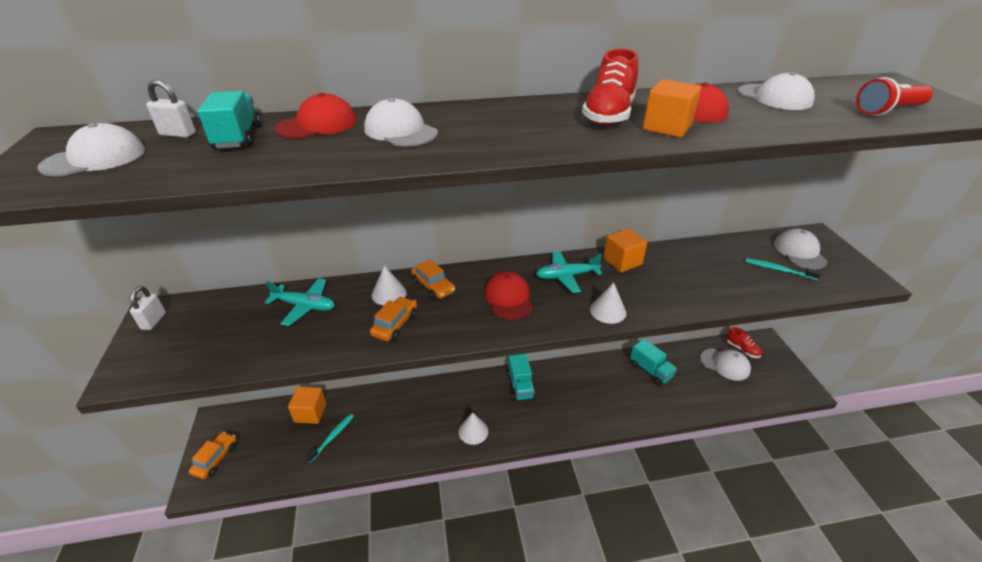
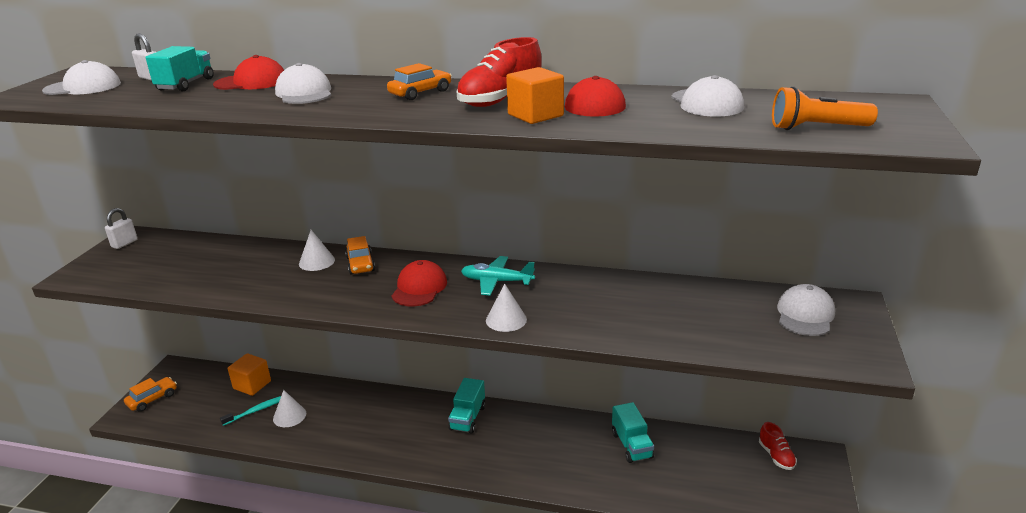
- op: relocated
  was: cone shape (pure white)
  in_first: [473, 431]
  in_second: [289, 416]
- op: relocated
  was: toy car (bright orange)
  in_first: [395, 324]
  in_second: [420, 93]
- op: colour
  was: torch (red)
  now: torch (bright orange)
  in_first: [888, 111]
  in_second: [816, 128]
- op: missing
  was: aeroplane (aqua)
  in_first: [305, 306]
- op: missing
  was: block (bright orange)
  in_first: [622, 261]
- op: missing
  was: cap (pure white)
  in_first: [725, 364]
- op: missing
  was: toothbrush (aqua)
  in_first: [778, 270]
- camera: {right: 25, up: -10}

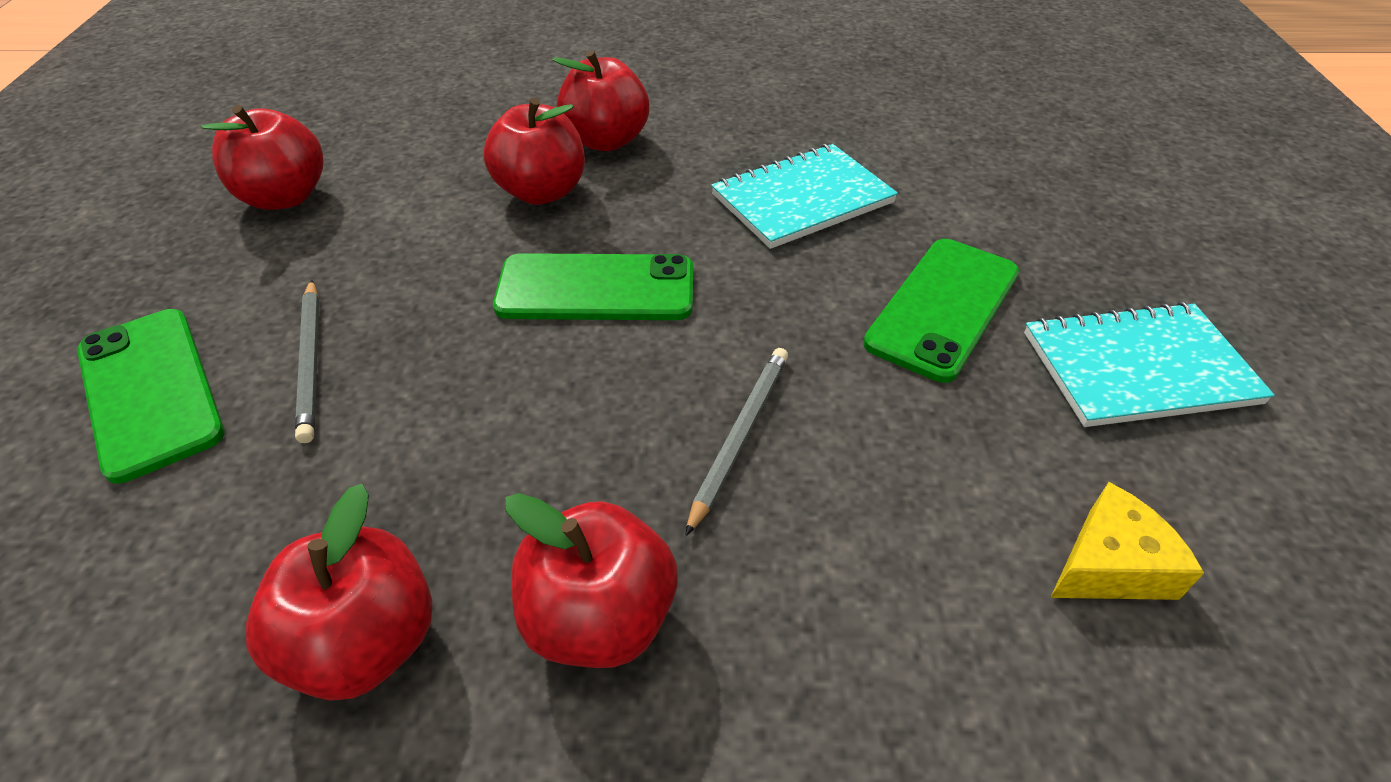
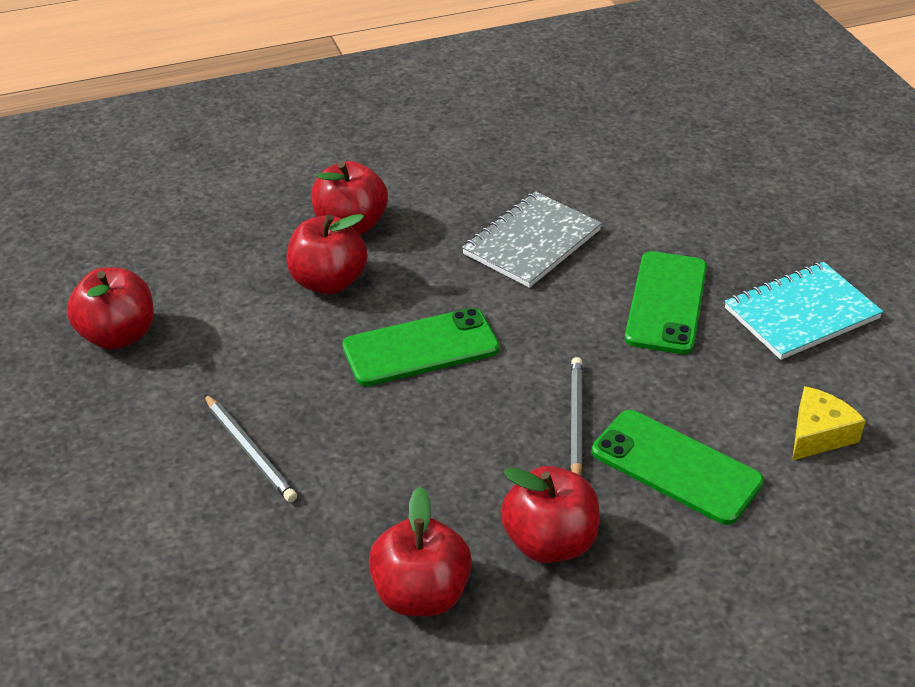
- op: colour
  was: notepad (aqua)
  now: notepad (grey)
  in_first: [802, 199]
  in_second: [531, 242]
- op: relocated
  was: phone (green)
  in_first: [149, 391]
  in_second: [676, 467]
- camera: {right: -20, up: -5}

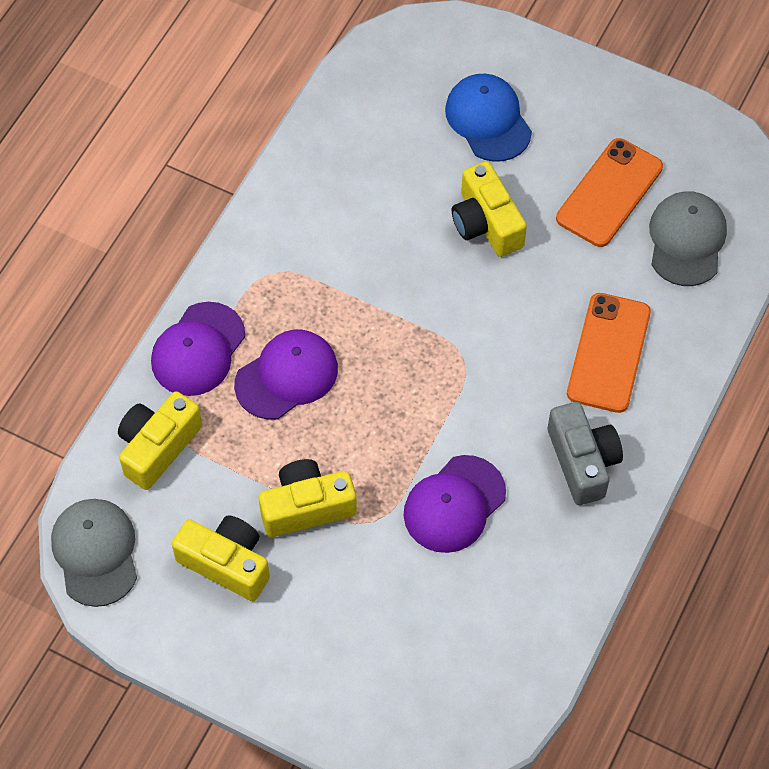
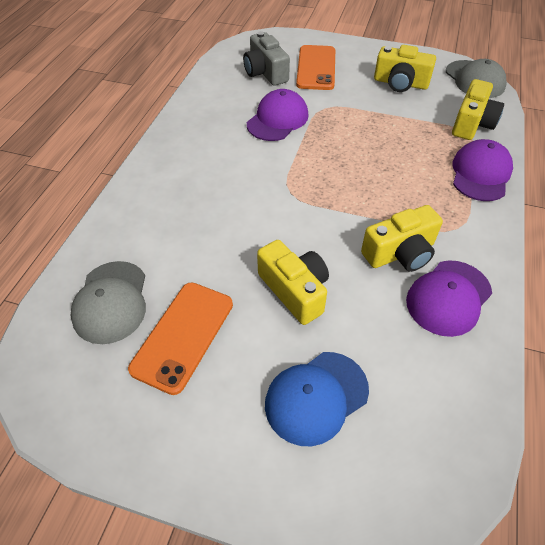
- op: relocated
  was: photo camera (grey)
  in_first: [582, 461]
  in_second: [265, 72]
- op: spun
  was: cap (royal blue)
  in_first: [488, 120]
  in_second: [316, 397]
  clockwise: 90
- op: relocated
  was: phone (bright orange)
  in_first: [608, 353]
  in_second: [316, 68]
- op: relocated
  was: photo camera (yellow)
  in_first: [307, 507]
  in_second: [400, 253]
- op: relocated
  was: cap (violet)
  in_first: [287, 376]
  in_second: [448, 297]
- camera: {right: 170, up: -10}

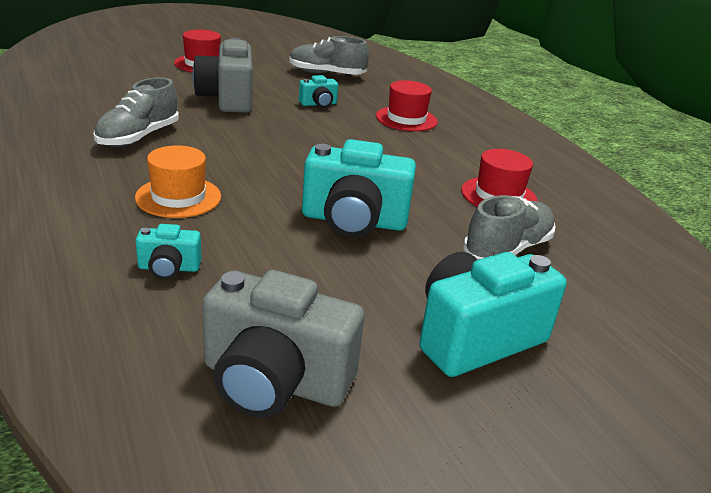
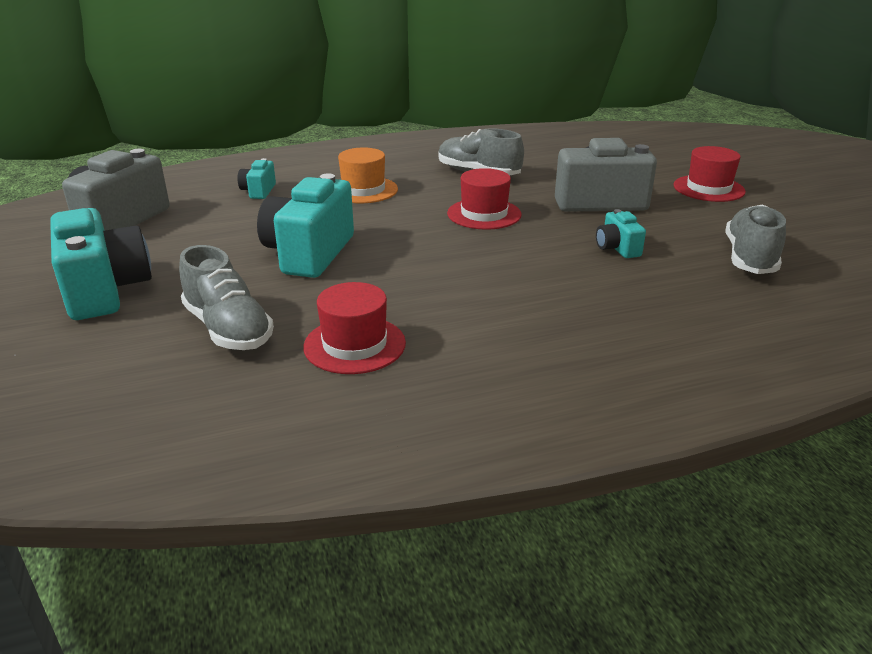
- op: relocated
  was: top hat (red)
  in_first: [406, 119]
  in_second: [484, 214]
- camera: {right: 100, up: 0}

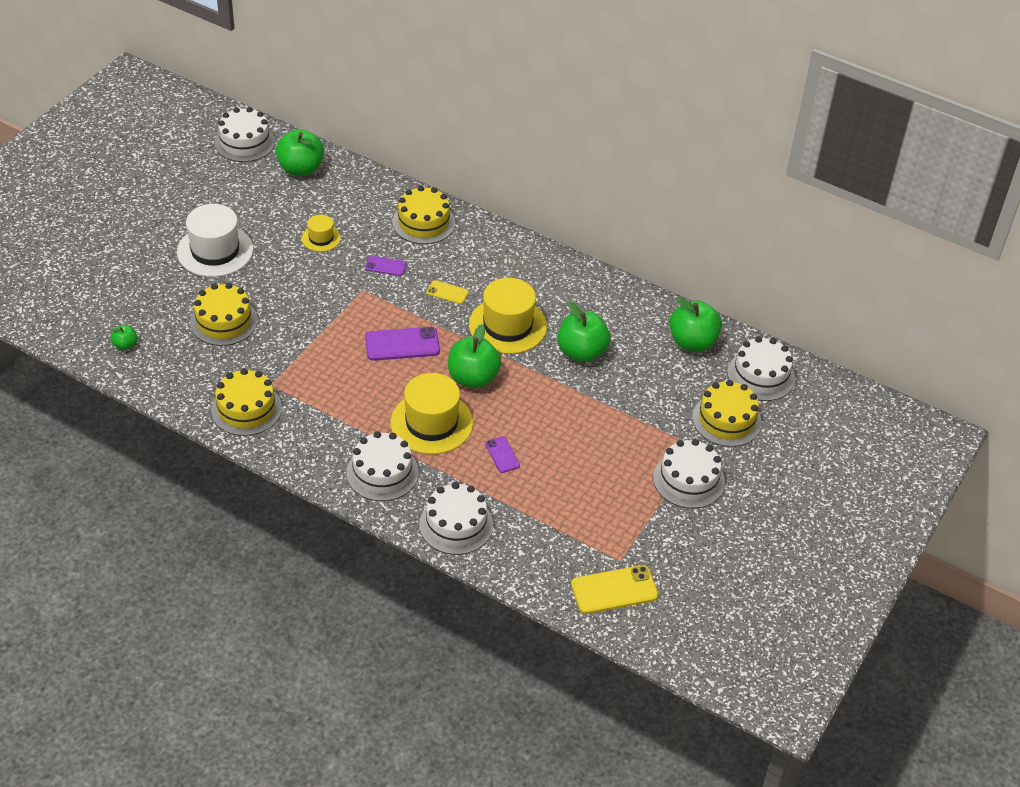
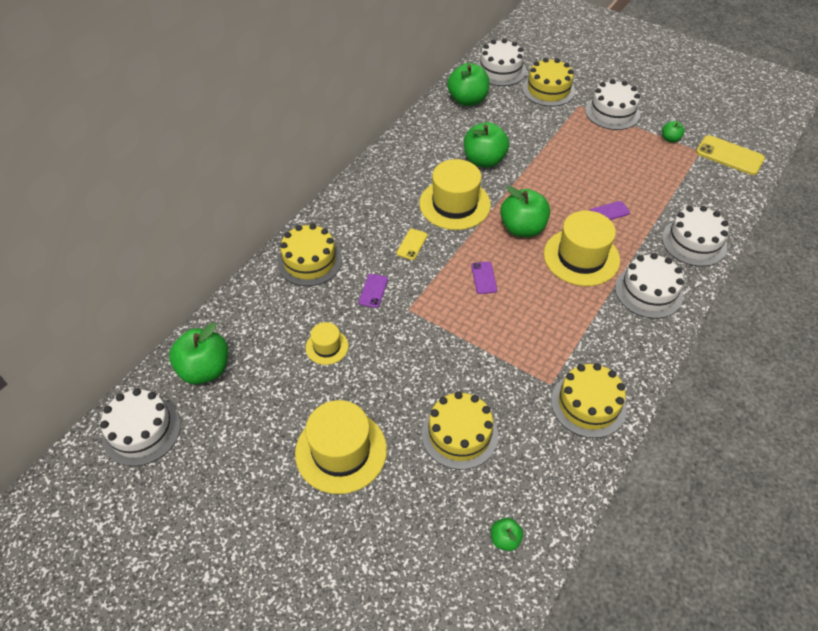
- op: colour
  was: top hat (pure white)
  now: top hat (yellow)
  in_first: [215, 251]
  in_second: [341, 451]
- op: size
  was: phone (violet)
  in_first: [402, 344]
  in_second: [484, 278]
  ratio: 0.56
- op: appeared
  now: toy apple (green)
  in_second: [670, 139]
- op: spun
  was: phone (yellow)
  in_first: [614, 590]
  in_second: [729, 155]
  clockwise: -45
- camera: {right: -85, up: 5}

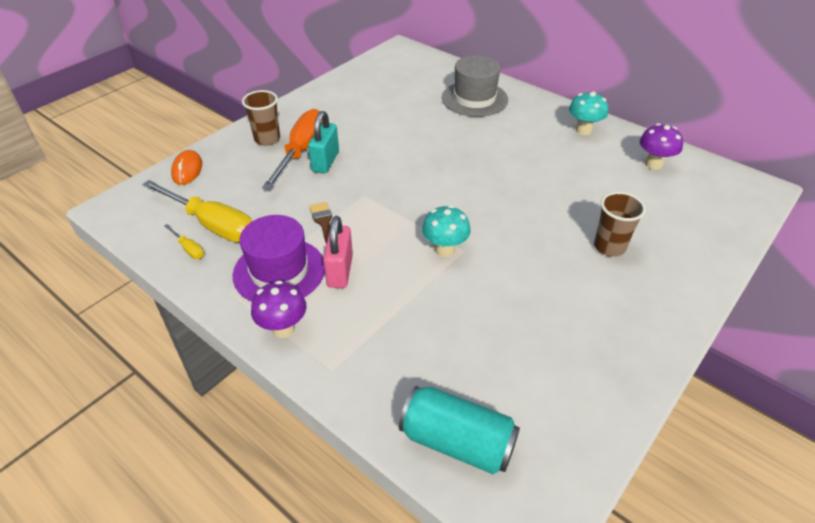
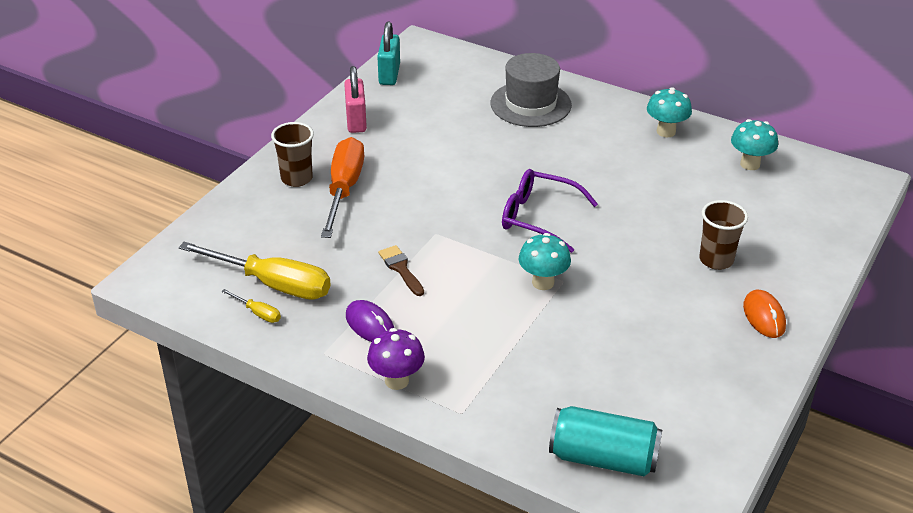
- op: relocated
  was: padlock (pink)
  in_first: [340, 271]
  in_second: [356, 121]
- op: exchanged
  was: top hat (violet)
  now: mouse (violet)
  in_first: [279, 271]
  in_second: [370, 325]
- op: relocated
  was: padlock (aqua)
  in_first: [325, 162]
  in_second: [389, 74]
- op: appeared
  now: spectacles (violet)
  in_second: [538, 217]
- op: colour
  was: fungus (violet)
  now: fungus (aqua)
  in_first: [653, 164]
  in_second: [750, 164]
- op: relocated
  was: mouse (bright orange)
  in_first: [187, 170]
  in_second: [764, 316]
- camera: {right: -10, up: -5}

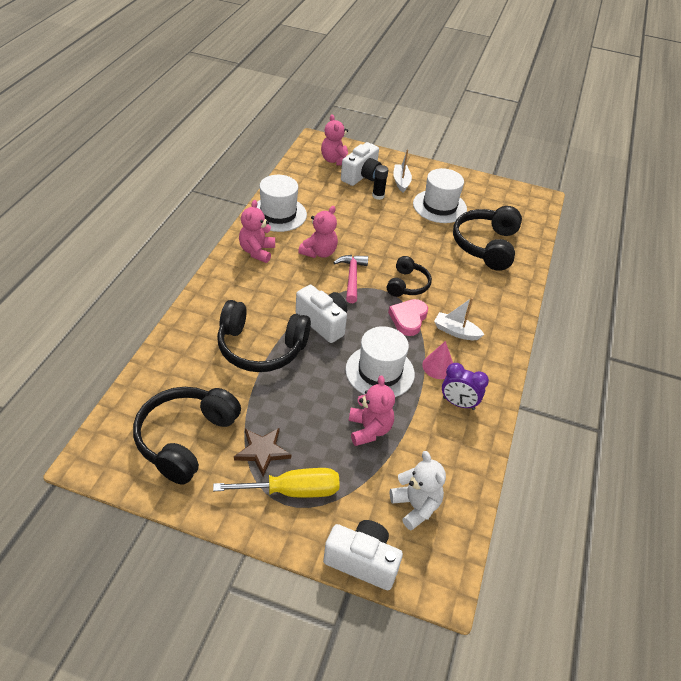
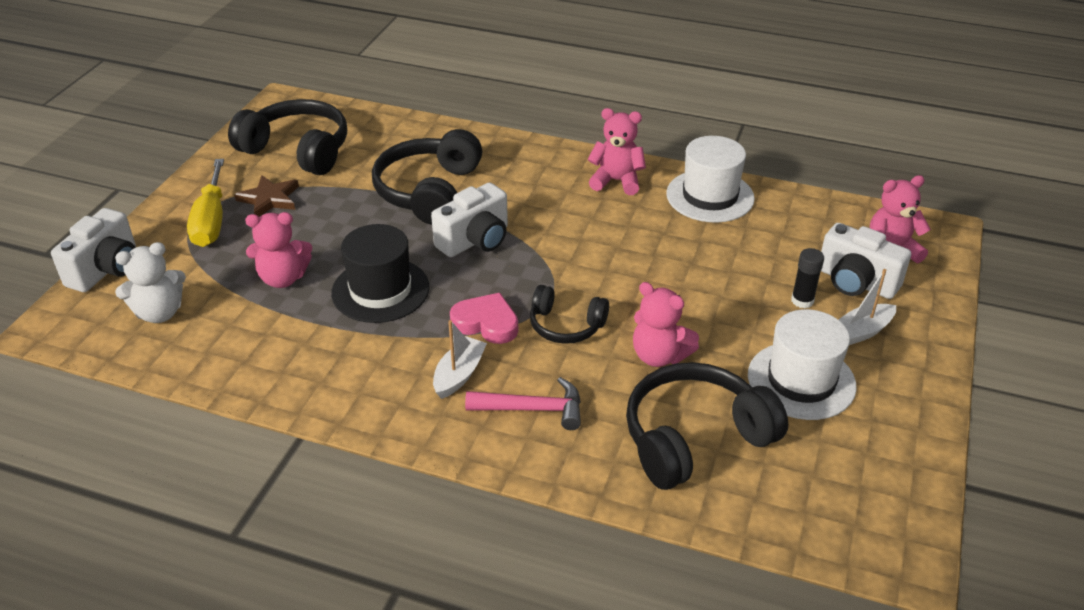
- op: colour
  was: top hat (pure white)
  now: top hat (jet-black)
  in_first: [380, 372]
  in_second: [380, 290]
- op: relocated
  was: carpenter's hammer (pink)
  in_first: [352, 277]
  in_second: [533, 409]
- op: spun
  was: headphones (jet-black)
  in_first: [486, 245]
  in_second: [695, 438]
  clockwise: -45
- op: relocated
  was: teddy bear (pink)
  in_first: [319, 252]
  in_second: [659, 356]
- op: spun
  was: boat (pure white)
  in_first: [401, 182]
  in_second: [861, 332]
  clockwise: 150
- op: missing
  was: cone shape (pink)
  in_first: [438, 366]
- op: missing
  was: clock (violet)
  in_first: [458, 403]
- camera: {right: 95, up: -5}

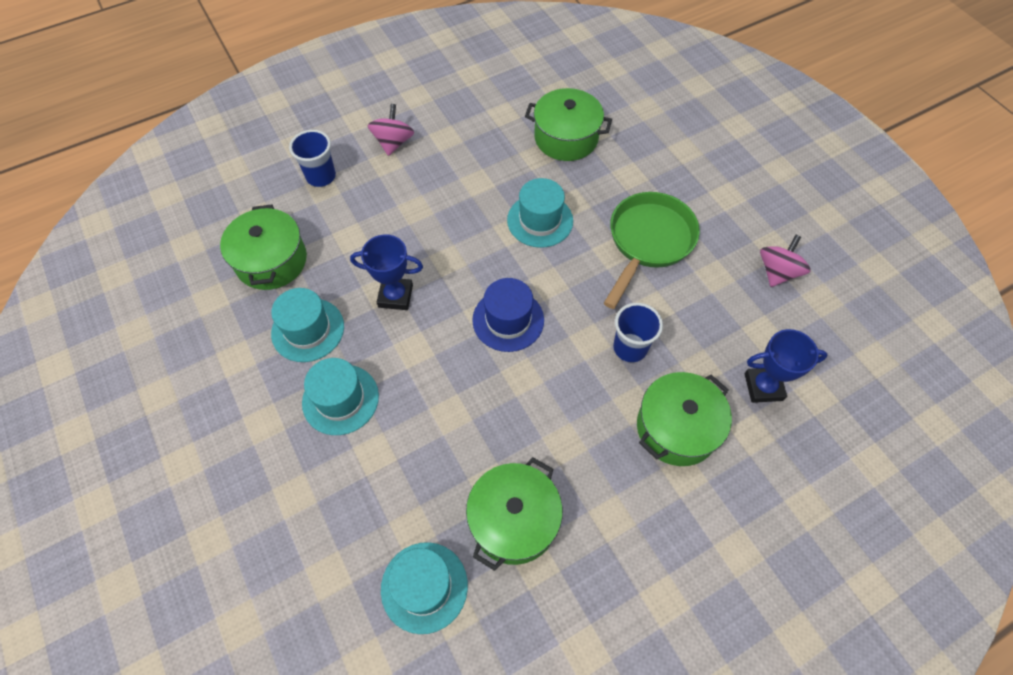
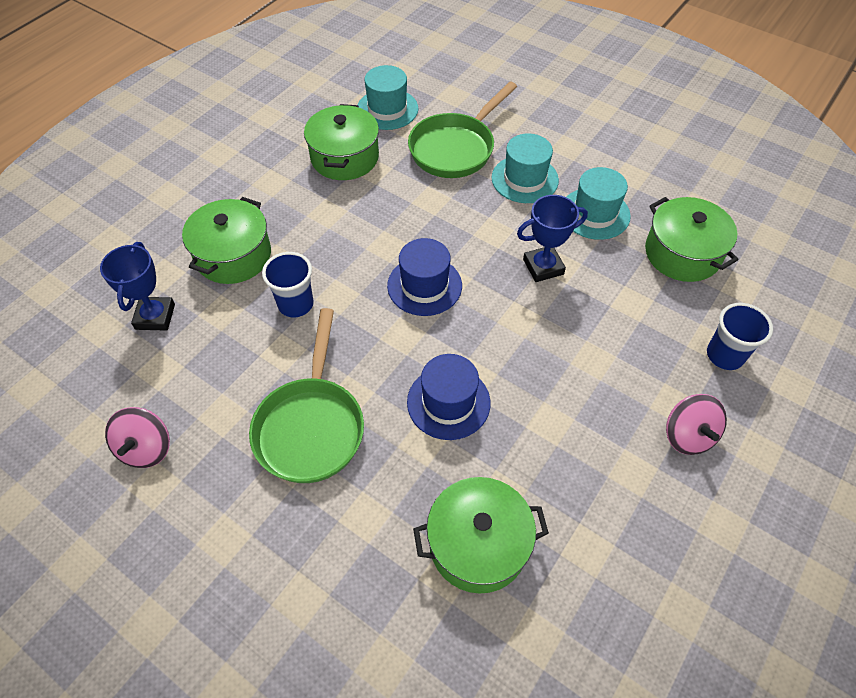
- op: spun
  was: trophy (royal blue)
  in_first: [763, 387]
  in_second: [155, 316]
  clockwise: -60
- op: colour
  was: top hat (aqua)
  now: top hat (royal blue)
  in_first: [540, 220]
  in_second: [448, 402]
- op: appeared
  now: pan (green)
  in_second: [455, 148]
- camera: {right: 155, up: -5}

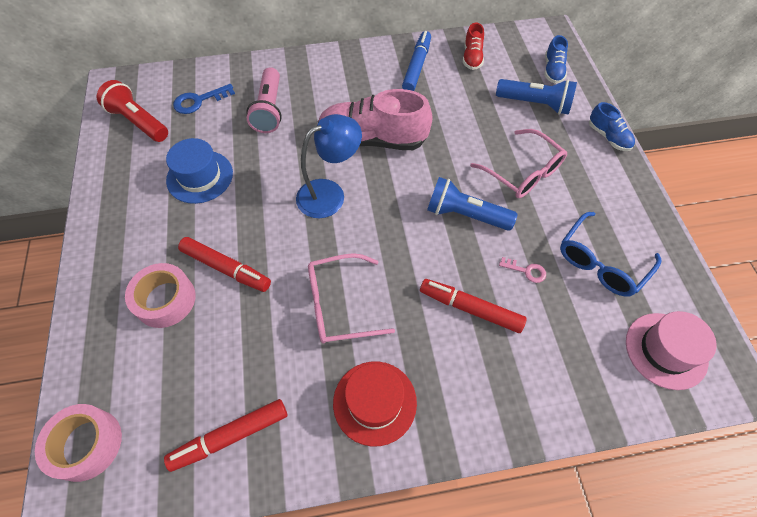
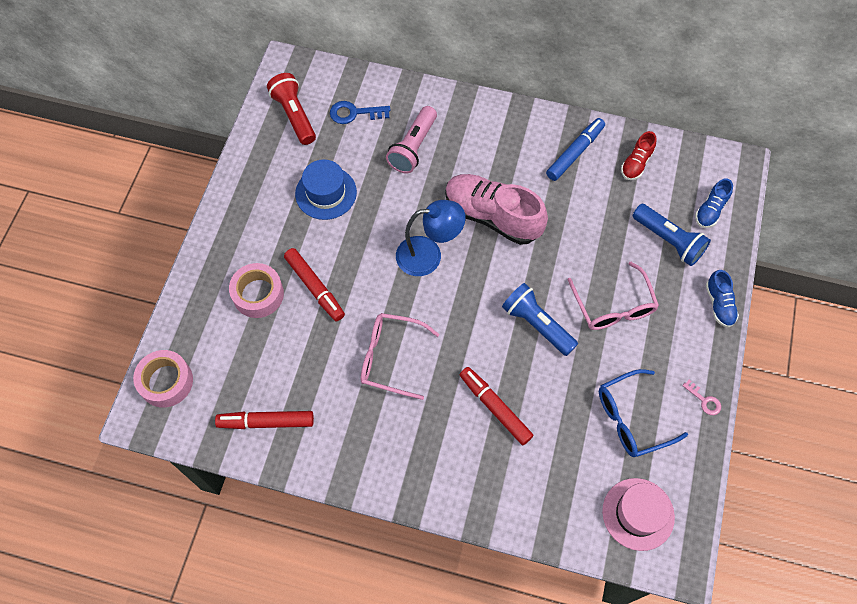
- op: relocated
  was: door key (pink)
  in_first: [526, 271]
  in_second: [704, 400]
- op: missing
  was: top hat (red)
  in_first: [374, 402]
- camera: {right: 25, up: 5}

